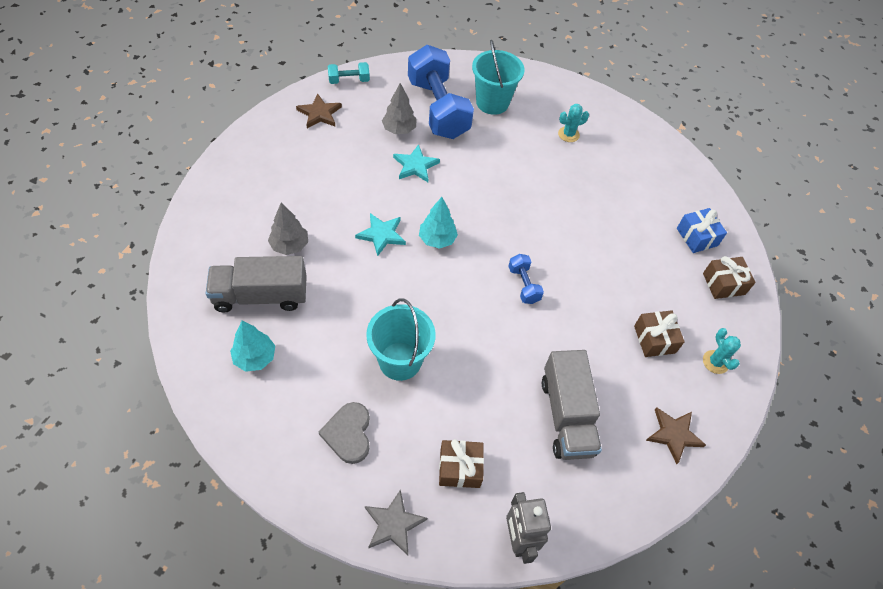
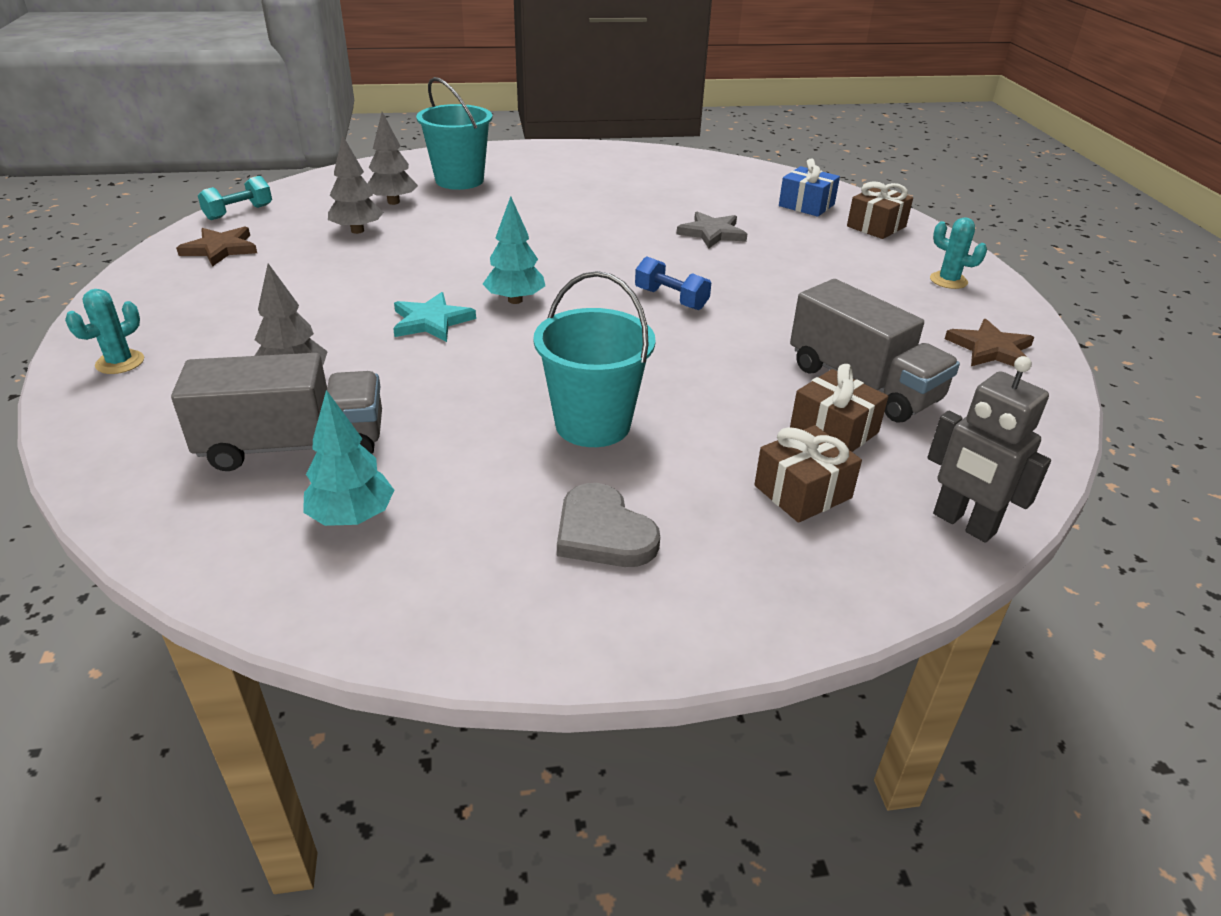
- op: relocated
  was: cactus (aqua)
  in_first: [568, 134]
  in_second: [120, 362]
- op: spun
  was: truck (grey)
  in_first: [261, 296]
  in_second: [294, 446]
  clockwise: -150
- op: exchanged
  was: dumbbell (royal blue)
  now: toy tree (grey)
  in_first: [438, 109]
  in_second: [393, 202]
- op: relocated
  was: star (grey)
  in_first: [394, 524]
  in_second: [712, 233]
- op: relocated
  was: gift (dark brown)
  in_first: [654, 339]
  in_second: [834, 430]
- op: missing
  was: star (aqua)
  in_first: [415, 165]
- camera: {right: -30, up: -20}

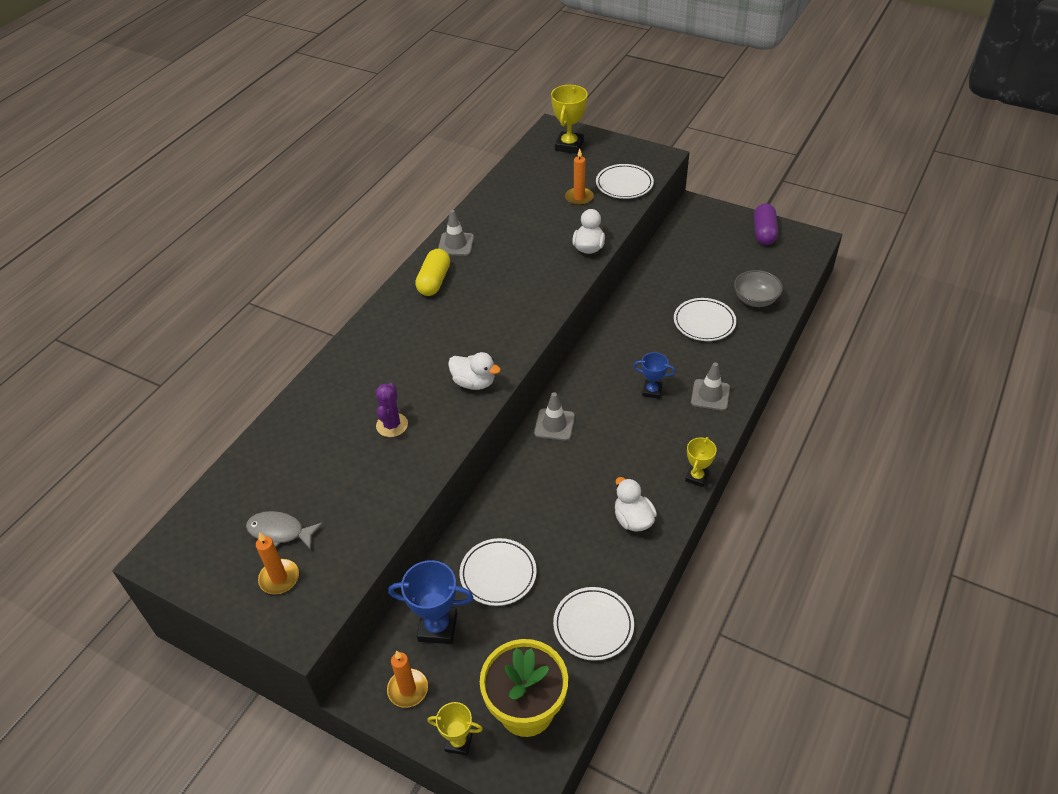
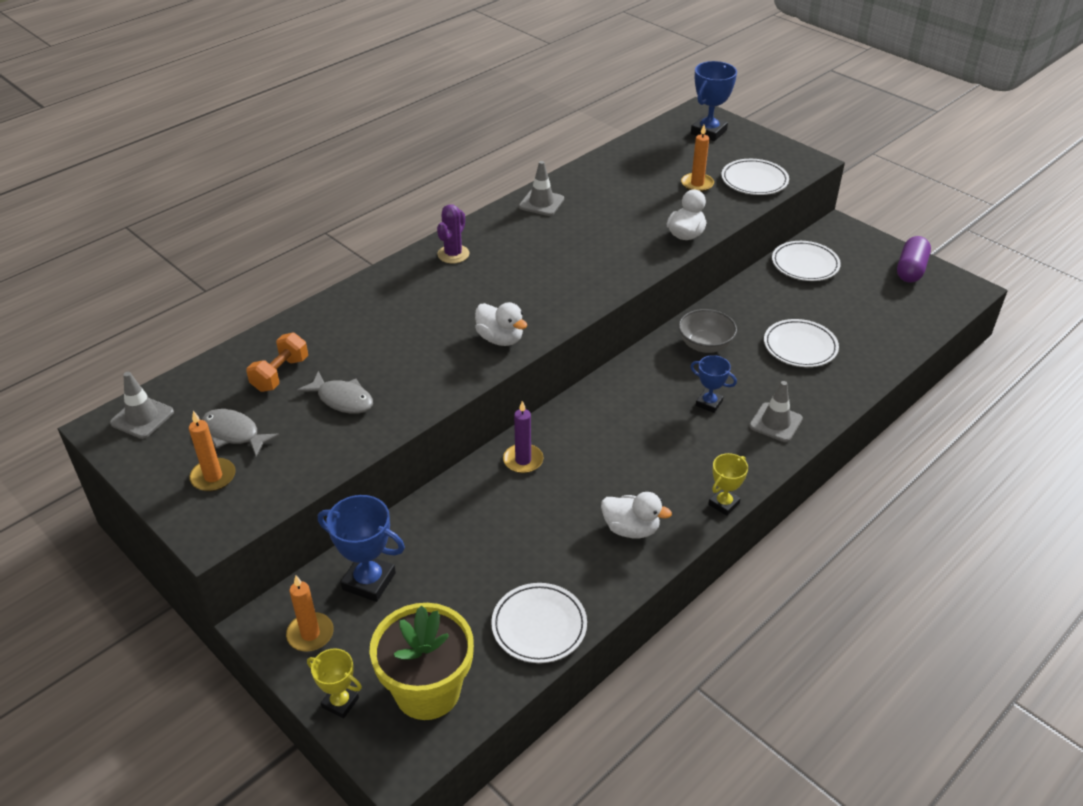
- op: relocated
  was: road cone (grey)
  in_first: [554, 425]
  in_second: [142, 417]
- op: appeared
  now: dumbbell (bright orange)
  in_second: [280, 374]
- op: appeared
  now: fish figure (grey)
  in_second: [342, 399]
- op: relocated
  was: cactus (violet)
  in_first: [392, 425]
  in_second: [453, 254]
- op: appeared
  now: pillar candle (violet)
  in_second: [523, 460]
- op: spun
  was: rubber duck (pure white)
  in_first: [633, 519]
  in_second: [631, 529]
  clockwise: 120
- op: relocated
  was: bowl (grey)
  in_first: [755, 300]
  in_second: [705, 345]
- op: colour
  was: trophy (yellow)
  now: trophy (royal blue)
  in_first: [569, 146]
  in_second: [708, 132]
- op: relocated
  was: dinner plate (pure white)
  in_first: [498, 574]
  in_second: [805, 264]
- op: missing
  was: pill shape (yellow)
  in_first: [434, 281]
- camera: {right: 15, up: -5}

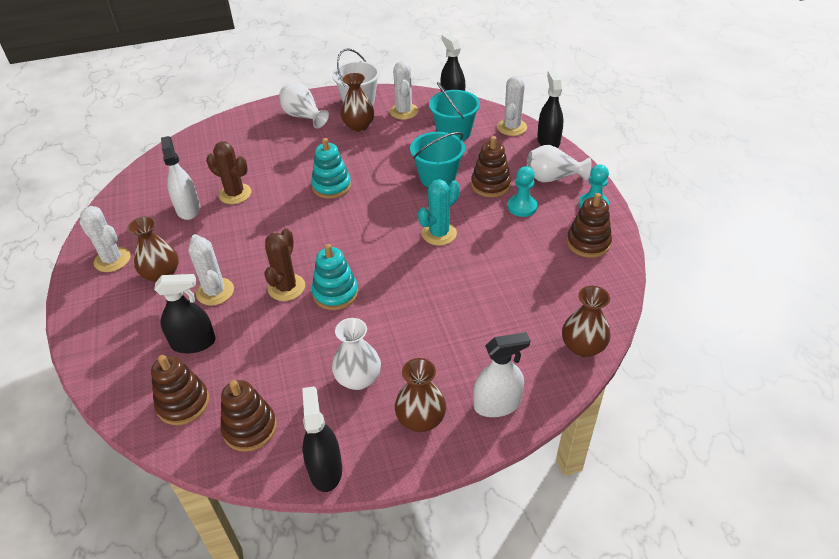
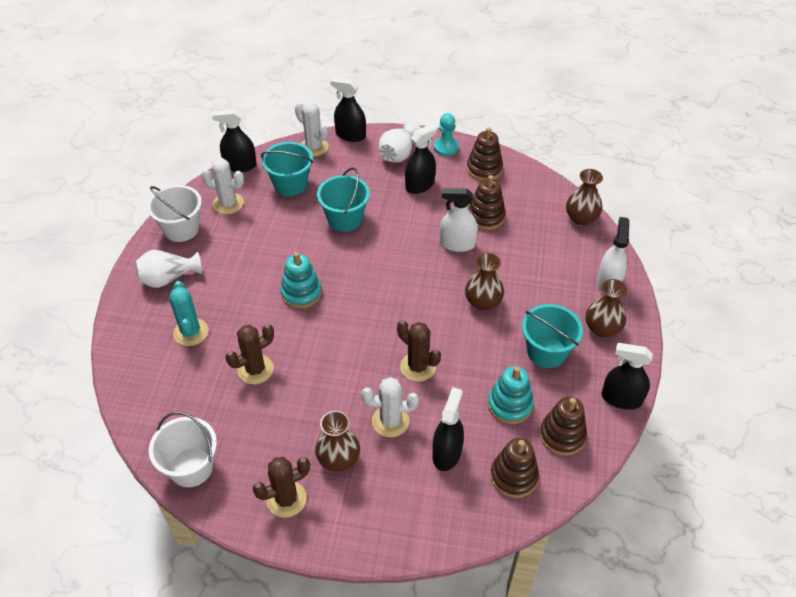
- op: appeared
  now: bucket (pure white)
  in_second: [191, 467]
- op: relocated
  was: cactus (aqua)
  in_first: [439, 234]
  in_second: [191, 332]
- op: colour
  was: cactus (pure white)
  now: cactus (dark brown)
  in_first: [112, 260]
  in_second: [286, 499]
- op: exchanged
  was: chess pawn (aqua)
  now: spray cleaner (jet-black)
  in_first: [522, 207]
  in_second: [420, 185]
- op: relocated
  was: spray cleaner (pure white)
  in_first: [188, 209]
  in_second: [457, 244]
- op: relocated
  was: flower vase (dark brown)
  in_first: [358, 126]
  in_second: [483, 302]
- op: relocated
  was: stacking toy (dark brown)
  in_first: [490, 185]
  in_second: [486, 216]
- op: relocated
  was: stacking toy (aqua)
  in_first: [335, 293]
  in_second: [510, 405]
- op: exchanged
  was: flower vase (pure white)
  now: bucket (aqua)
  in_first: [358, 379]
  in_second: [546, 351]
- camera: {right: -65, up: 5}

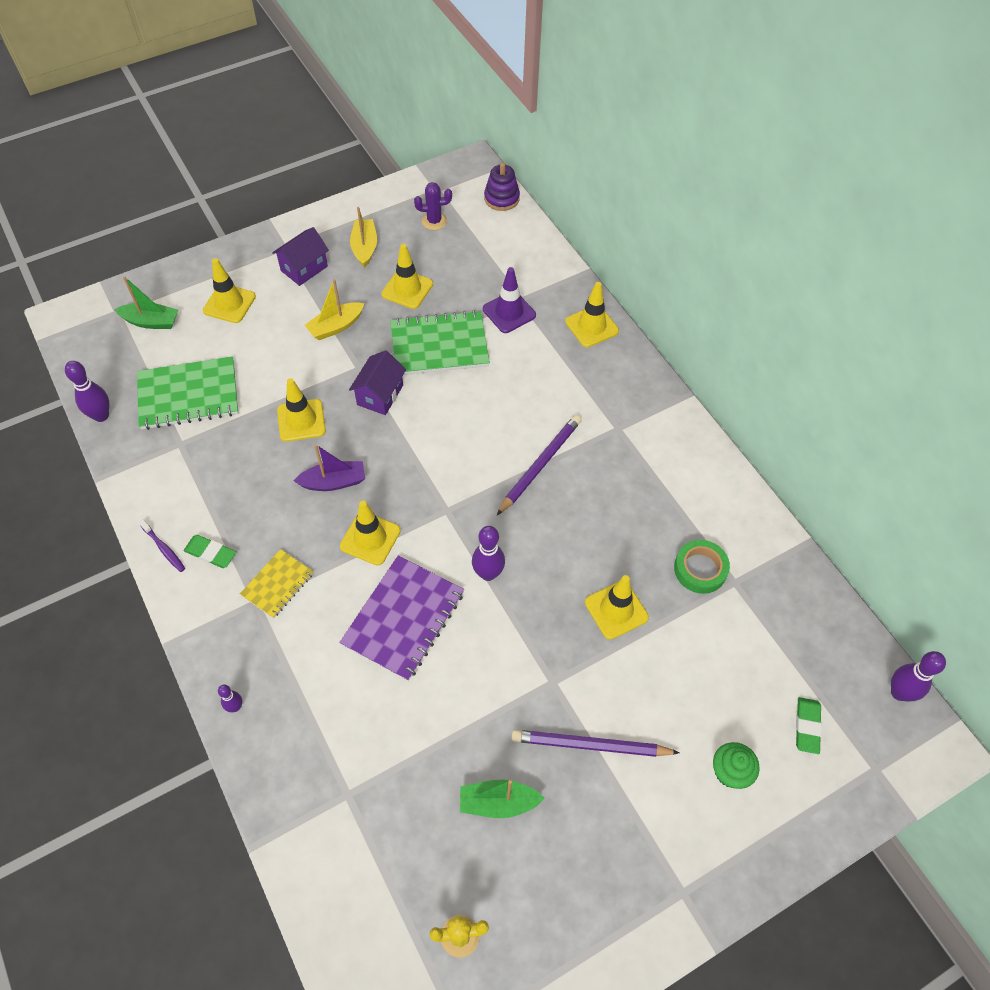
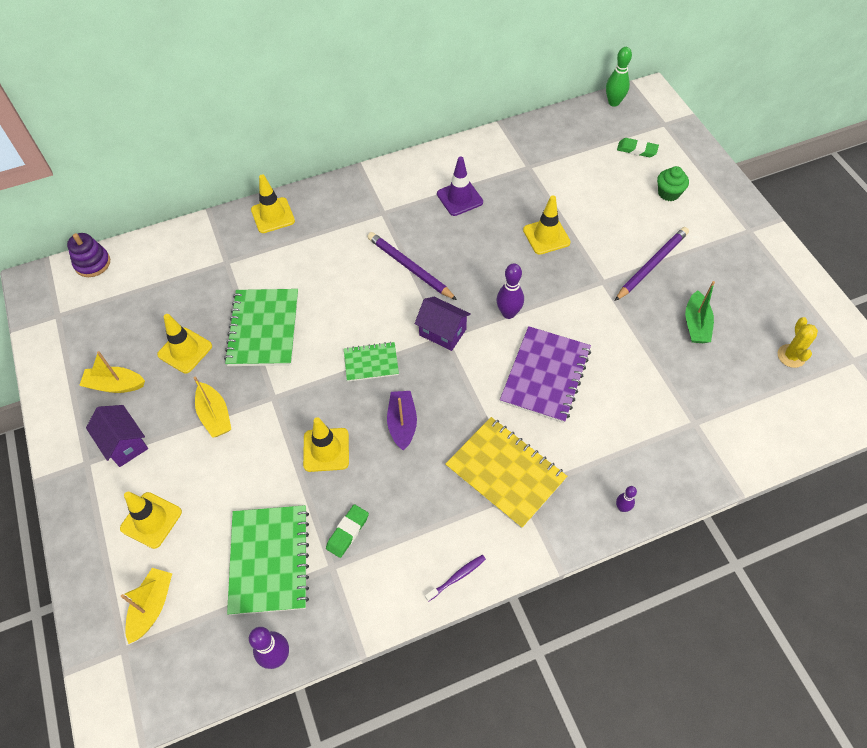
- op: colour
  was: boat (green)
  now: boat (yellow)
  in_first: [151, 322]
  in_second: [152, 607]
- op: relocated
  was: gum eraser (green)
  in_first: [211, 553]
  in_second: [347, 532]
- op: appeared
  now: notepad (green)
  in_second: [371, 363]
- op: relocated
  was: cottage (violet)
  in_first: [380, 395]
  in_second: [442, 332]
- op: relocated
  was: road cone (violet)
  in_first: [509, 312]
  in_second: [459, 198]
- op: size
  was: notepad (yellow)
  in_first: [277, 584]
  in_second: [505, 473]
  ratio: 1.76
- op: spun
  was: notepad (violet)
  in_first: [403, 619]
  in_second: [545, 375]
  clockwise: 75
- op: colour
  was: skittle (violet)
  now: skittle (green)
  in_first: [899, 692]
  in_second: [614, 102]
- op: spun
  was: wooden pencil (violet)
  in_first: [590, 745]
  in_second: [652, 265]
  clockwise: -150
- op: missing
  was: road cone (yellow)
  in_first: [370, 538]
- op: missing
  was: cactus (violet)
  in_first: [434, 221]
- op: missing
  was: sticky tape (green)
  in_first: [700, 569]
- camera: {right: -80, up: 0}

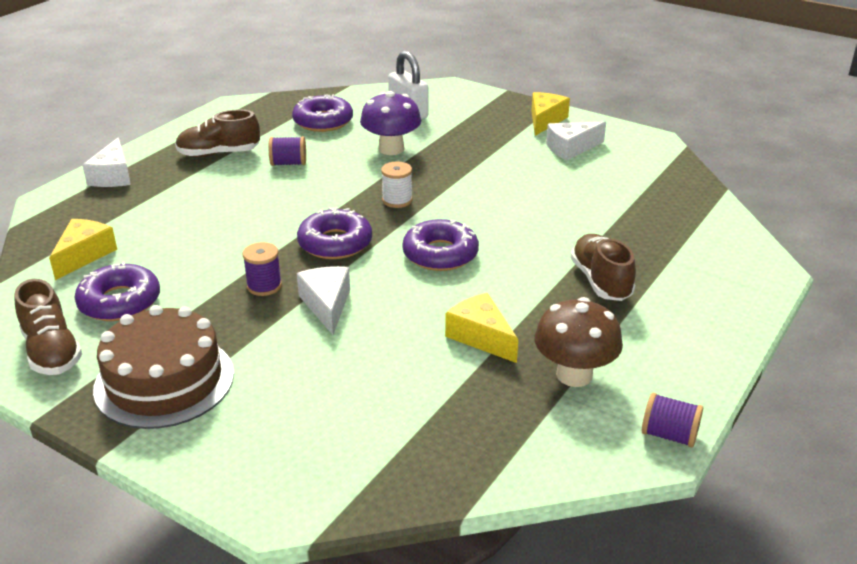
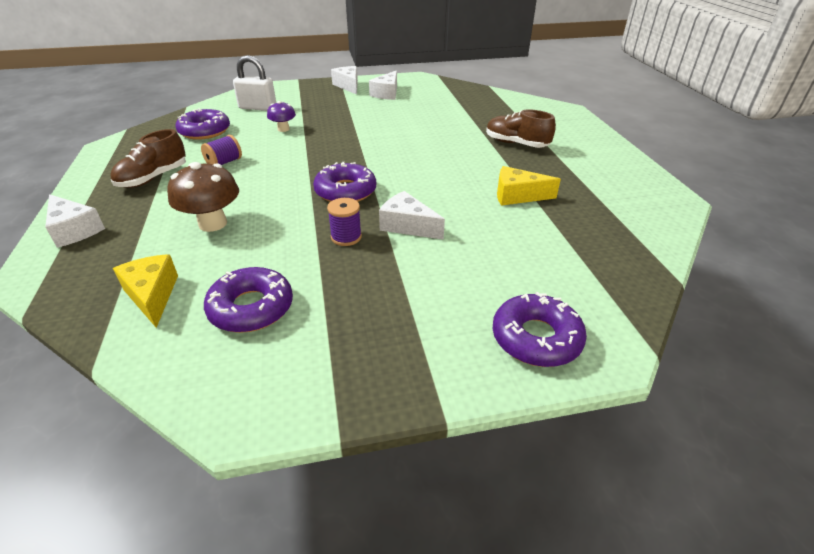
- op: relocated
  was: fungus (dark brown)
  in_first: [574, 375]
  in_second: [213, 223]
- op: size
  was: fungus (violet)
  in_first: [391, 149]
  in_second: [283, 129]
  ratio: 0.58
- op: colour
  was: cheese (yellow)
  now: cheese (pure white)
  in_first: [545, 120]
  in_second: [348, 86]
- op: relocated
  was: doughnut (violet)
  in_first: [440, 254]
  in_second: [536, 338]
- op: missing
  was: lace-up shoe (dark brown)
  in_first: [52, 351]
- op: missing
  was: gateau (dark brown)
  in_first: [164, 381]
- op: missing
  was: spool (pure white)
  in_first: [397, 200]
- op: missing
  was: spool (violet)
  in_first: [669, 435]
- camera: {right: -45, up: 5}

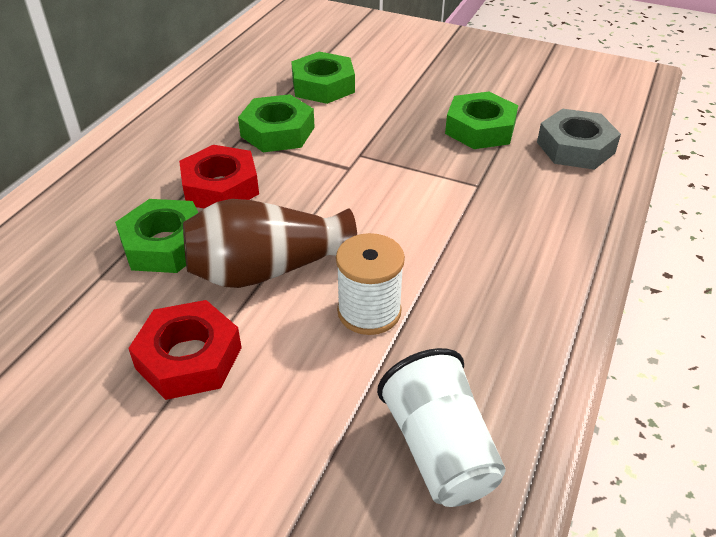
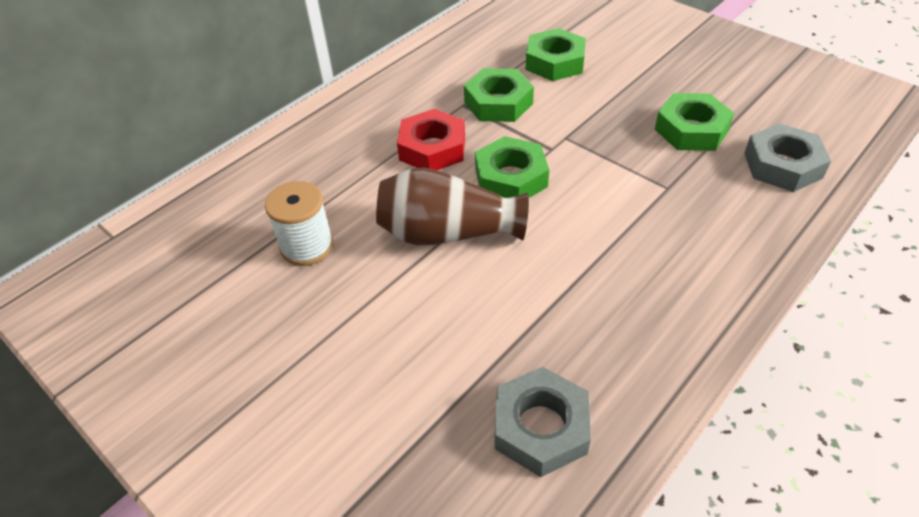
- op: relocated
  was: spool (pure white)
  in_first: [369, 311]
  in_second: [307, 246]
- op: relocated
  was: hexagon nut (green)
  in_first: [165, 244]
  in_second: [510, 178]
- op: exchanged
  was: tumbler (pure white)
  now: hexagon nut (grey)
  in_first: [439, 449]
  in_second: [540, 427]
- op: missing
  was: hexagon nut (red)
  in_first: [189, 358]
- camera: {right: 20, up: 5}

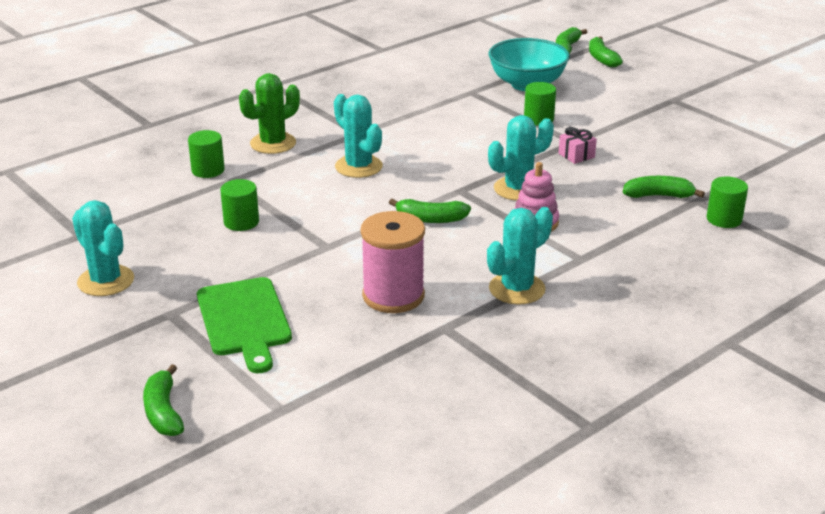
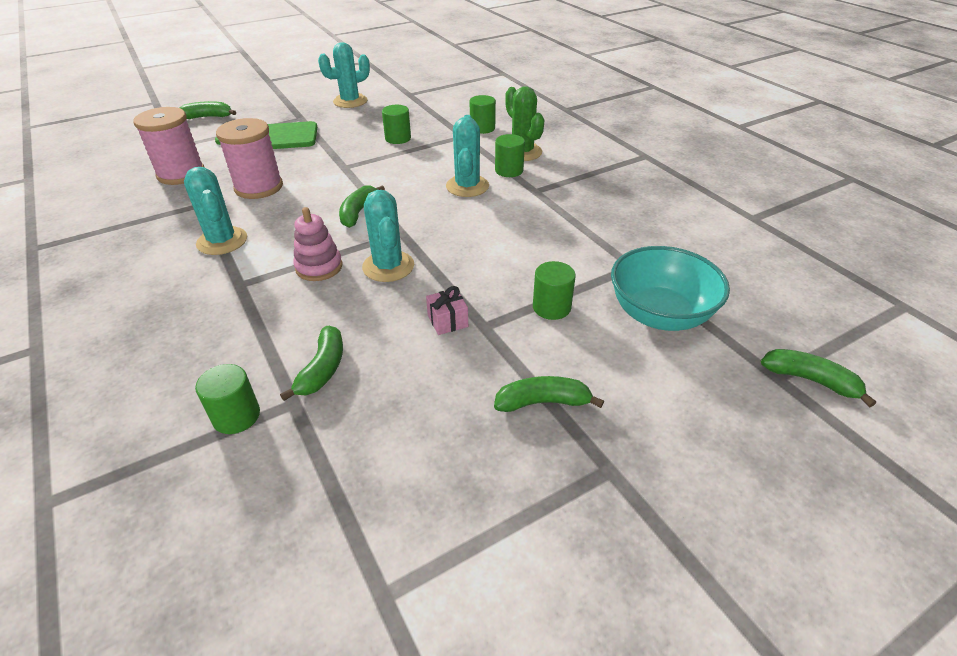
- op: appeared
  now: spool (pink)
  in_second: [181, 174]
- op: spun
  was: cactus (aqua)
  in_first: [358, 166]
  in_second: [467, 186]
  clockwise: -60
- op: relocated
  was: banana (green)
  in_first: [601, 58]
  in_second: [543, 402]
- op: appeared
  now: solid cylinder (green)
  in_second: [509, 170]
- camera: {right: 100, up: 10}

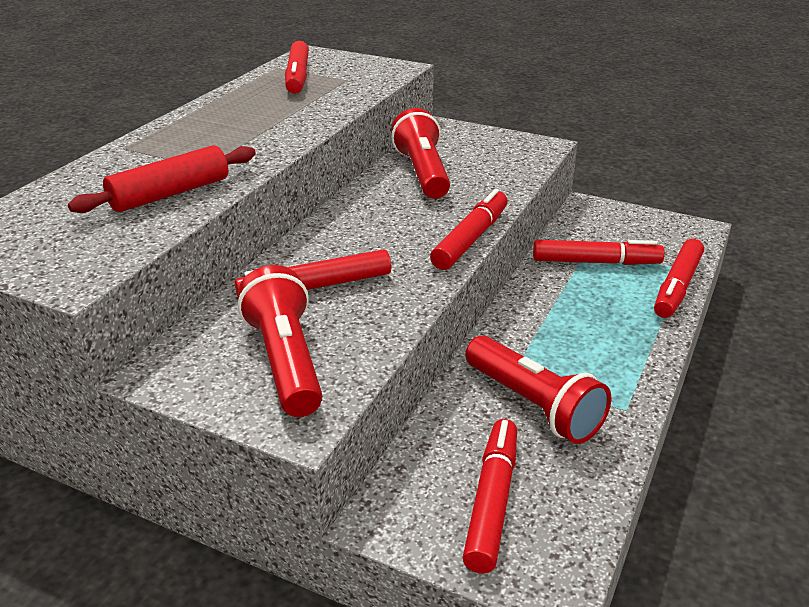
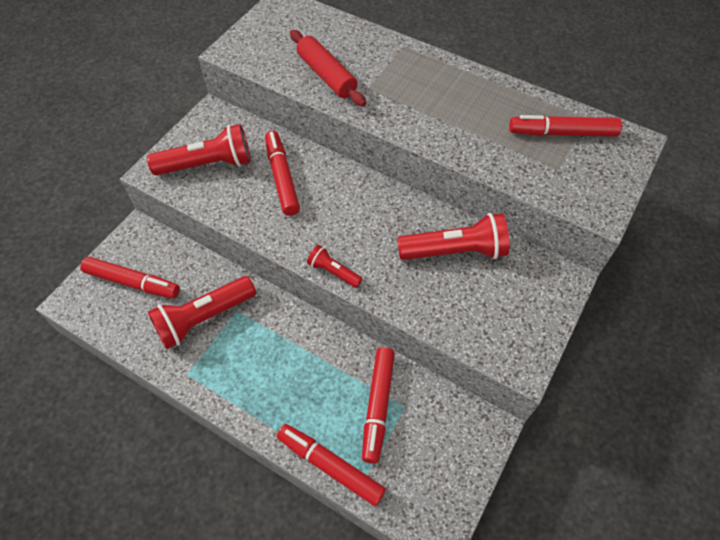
- op: exchanged
  was: marker pen (red)
  now: torch (red)
  in_first: [470, 239]
  in_second: [333, 272]
- camera: {right: 95, up: 25}

